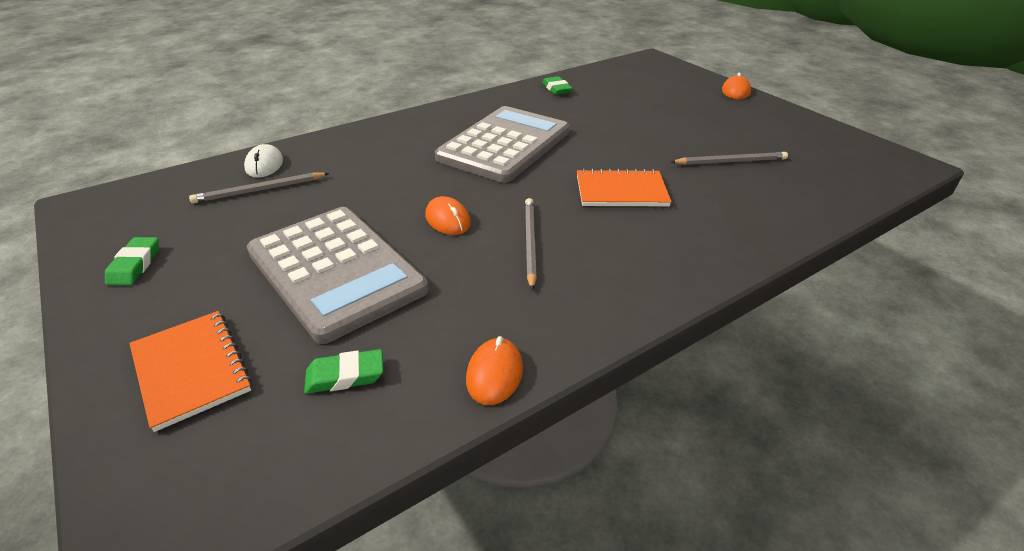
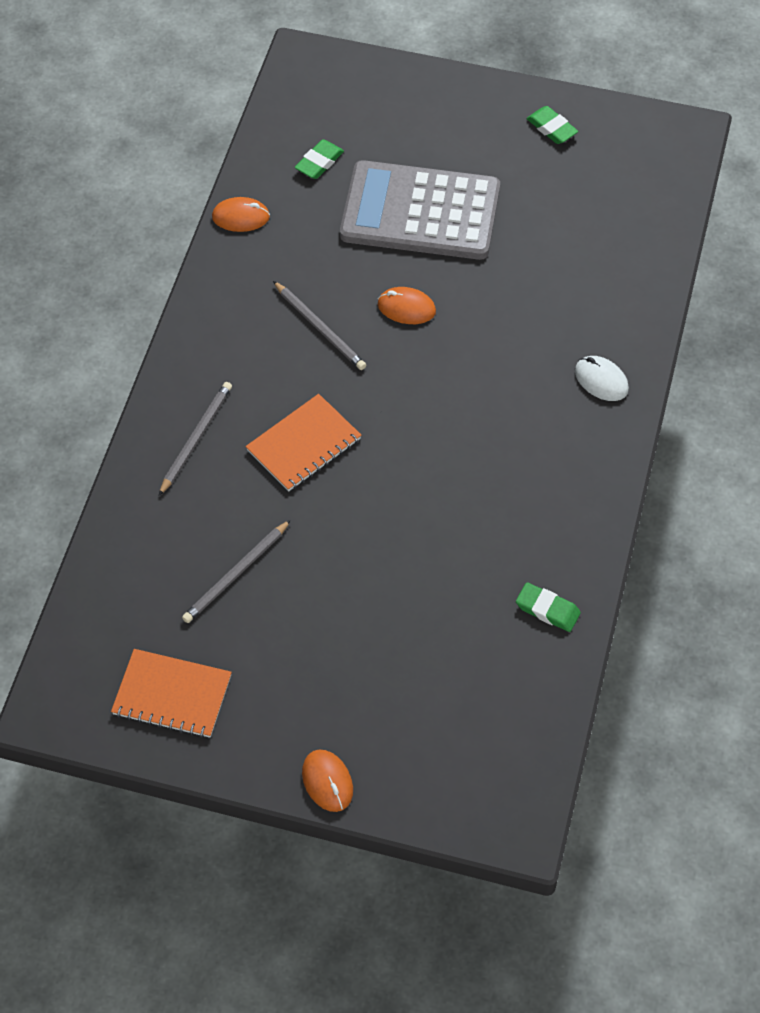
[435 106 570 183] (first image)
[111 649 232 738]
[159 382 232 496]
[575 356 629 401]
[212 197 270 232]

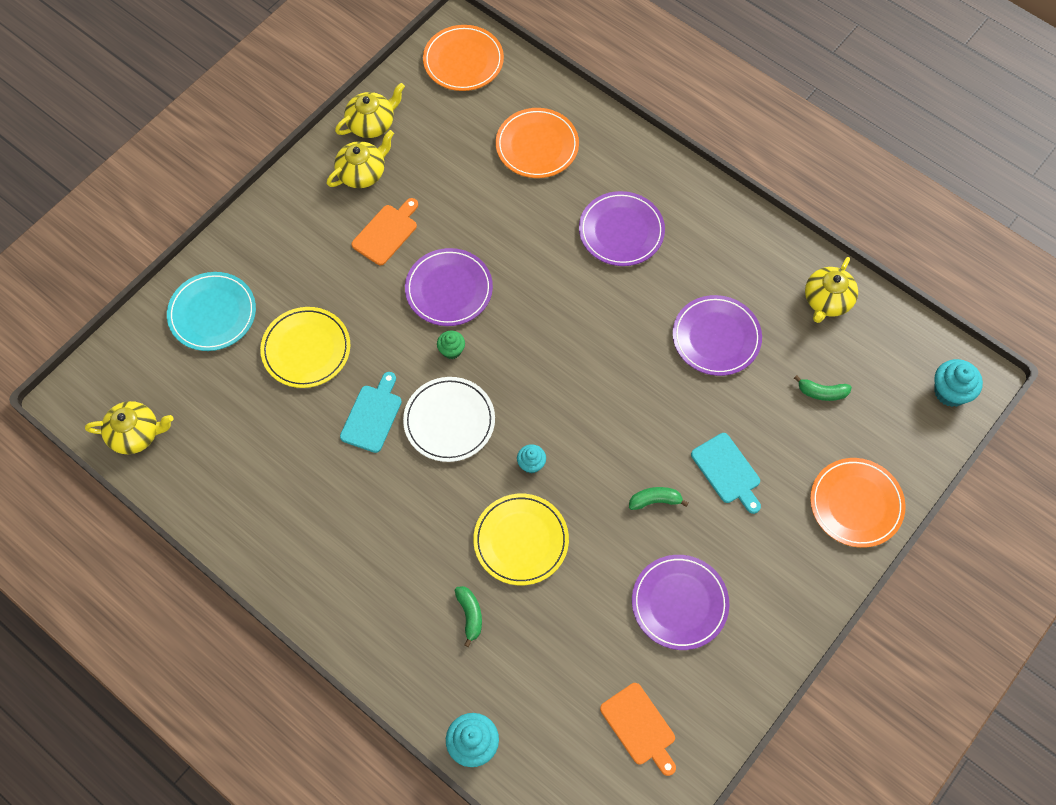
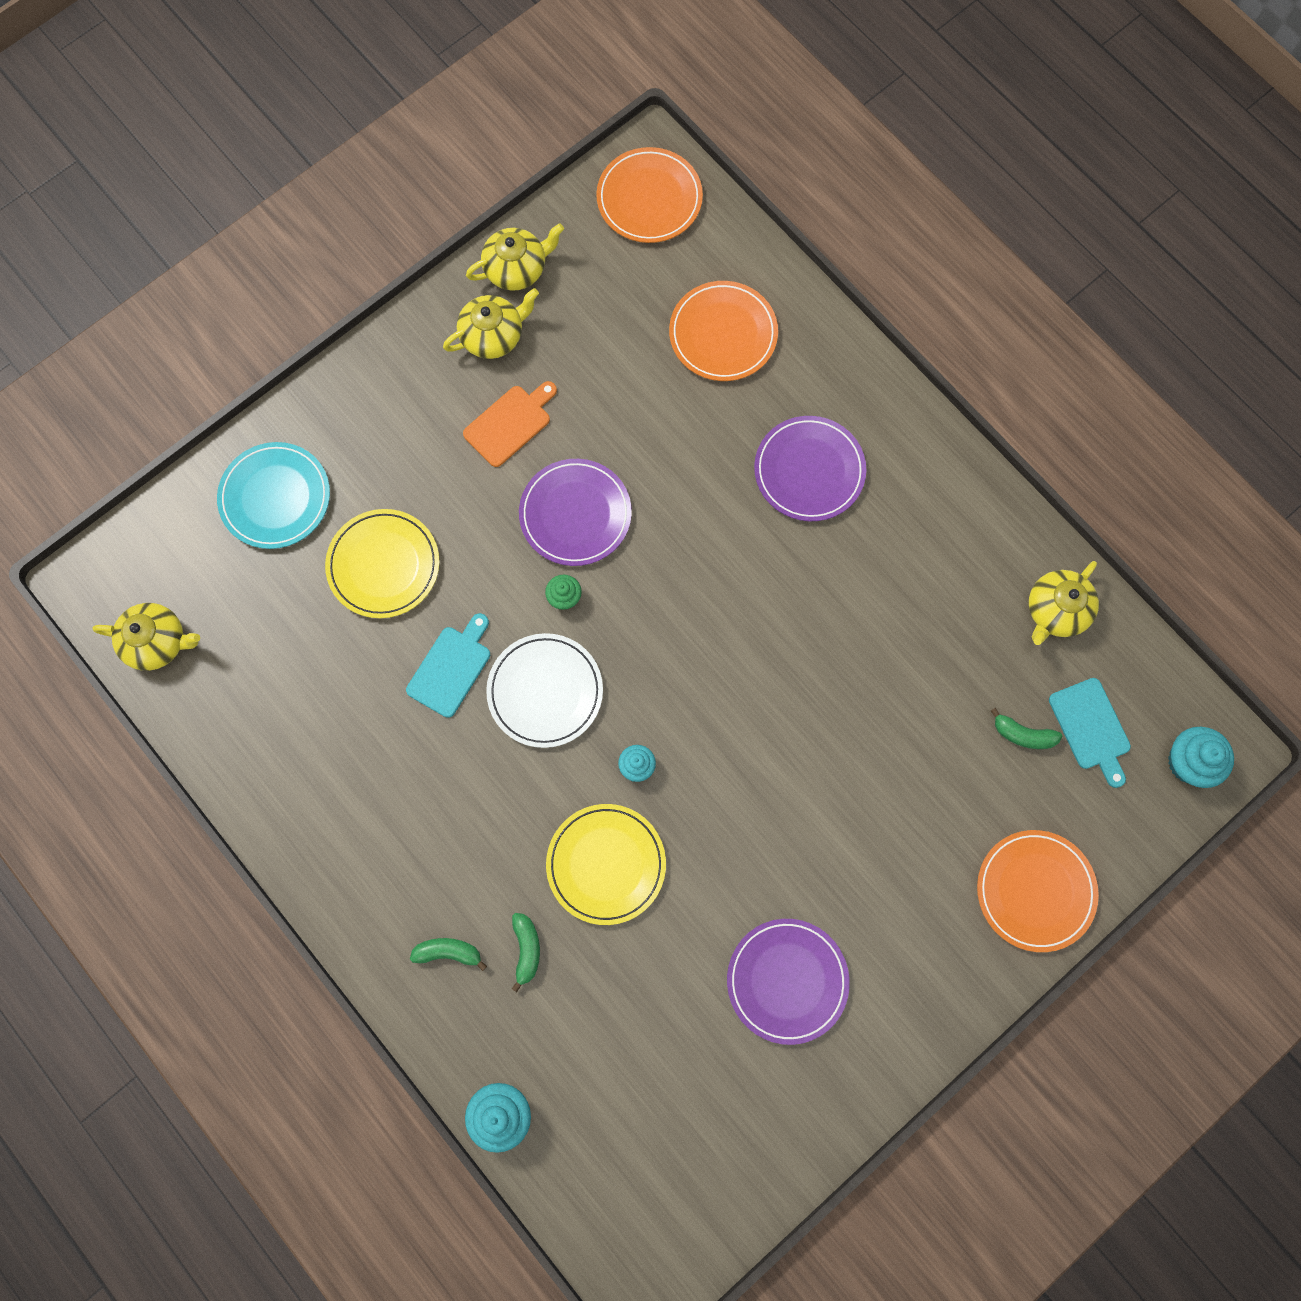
[600 683 676 776] (first image)
[673 295 762 376] (first image)
[410 938 487 971]
[1049 678 1131 788]

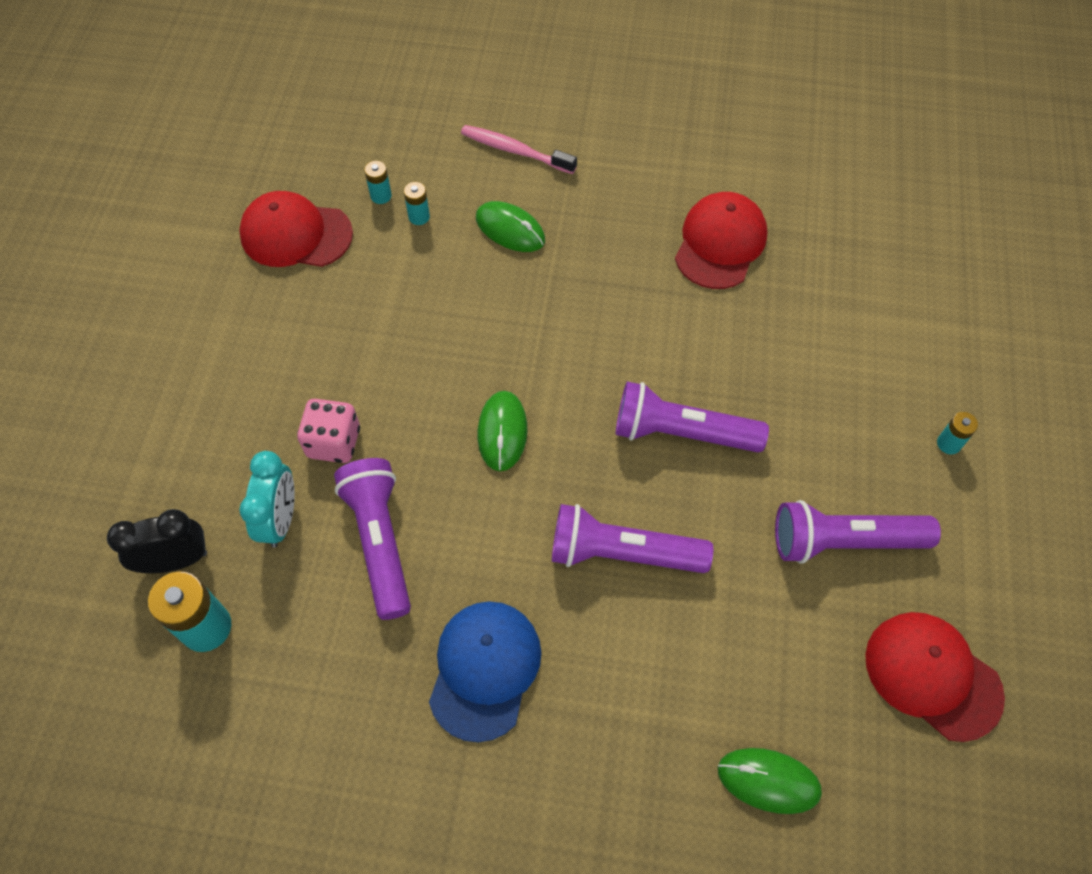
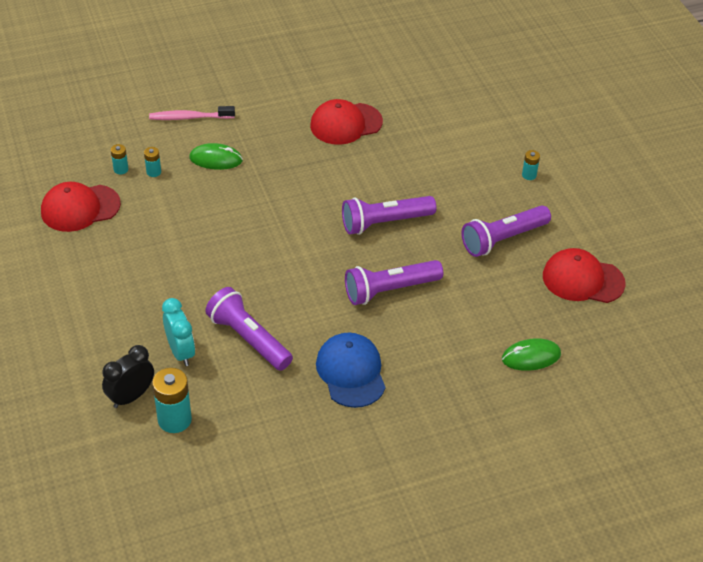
[297 399 360 463] (first image)
[478 391 527 471] (first image)
[310 99 383 145]

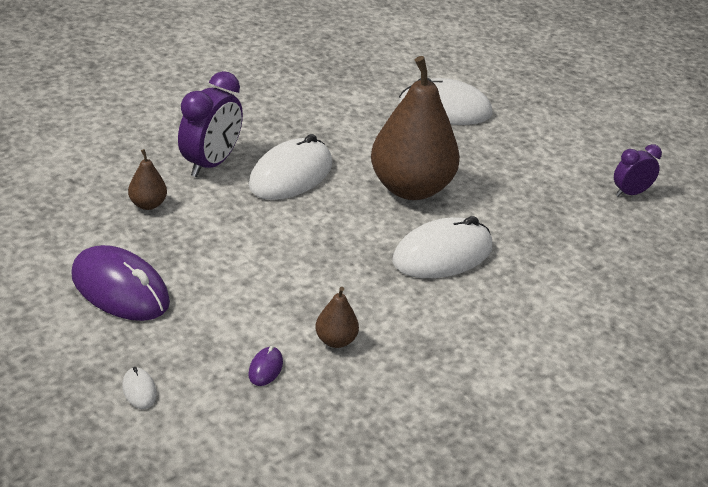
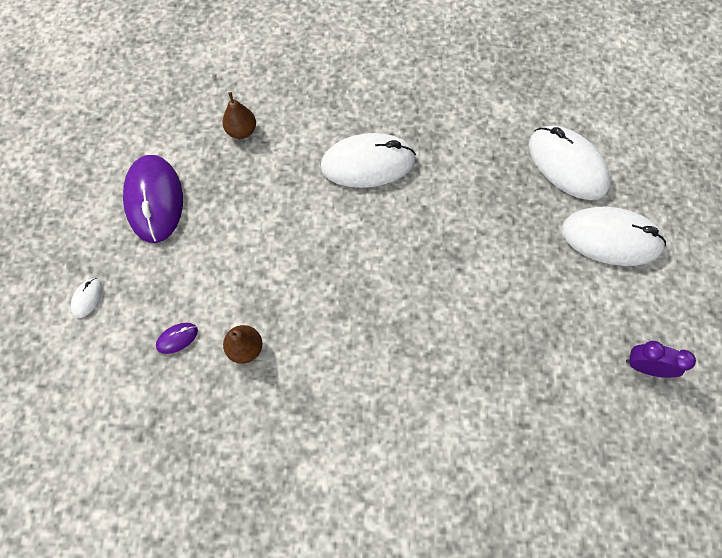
[178 71 243 177] (first image)
[371 56 460 200] (first image)
[561 207 666 266]

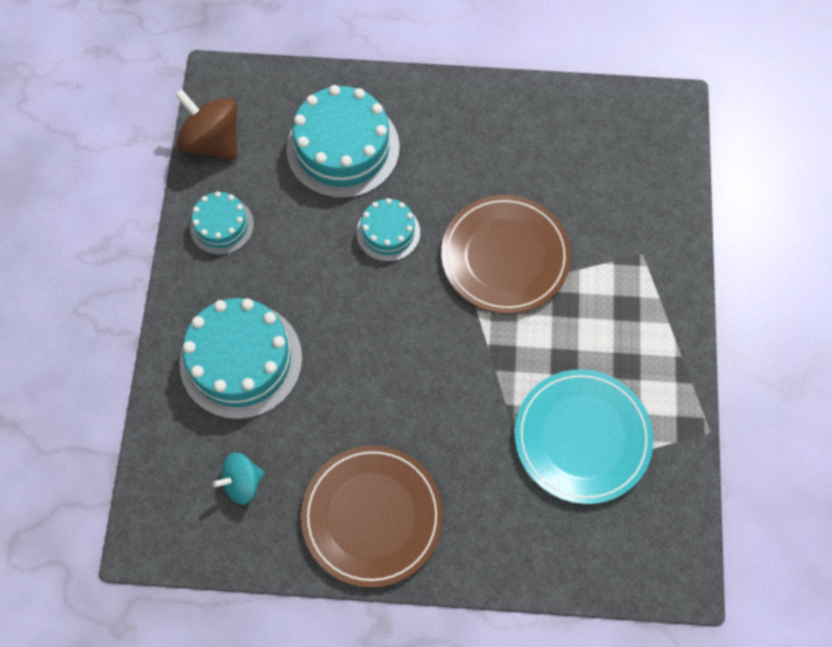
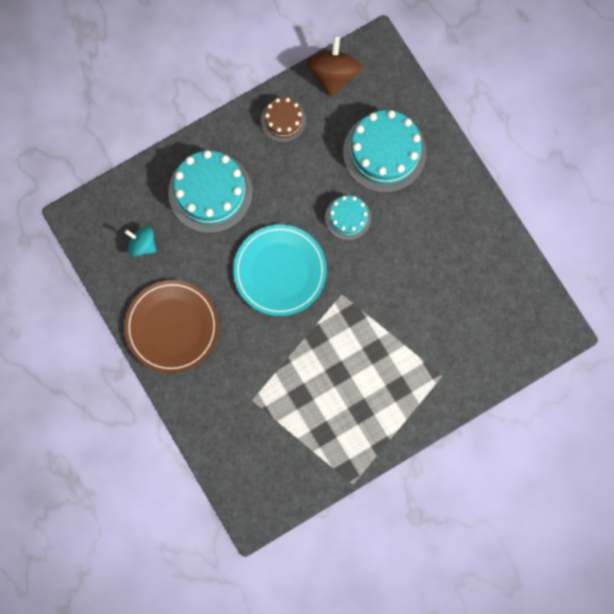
[441 195 571 314] (first image)
[233 225 327 316]
[261 97 306 142]

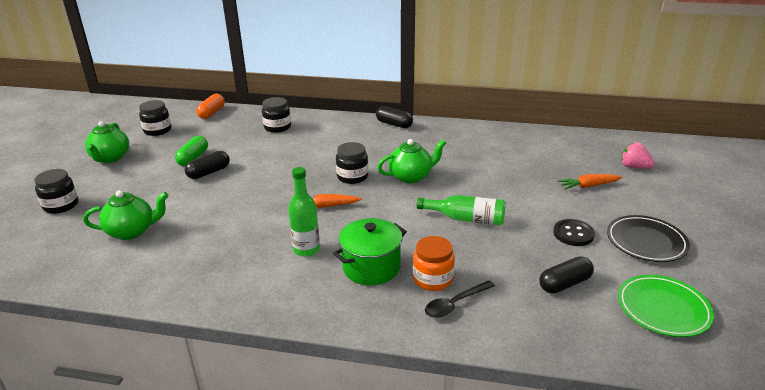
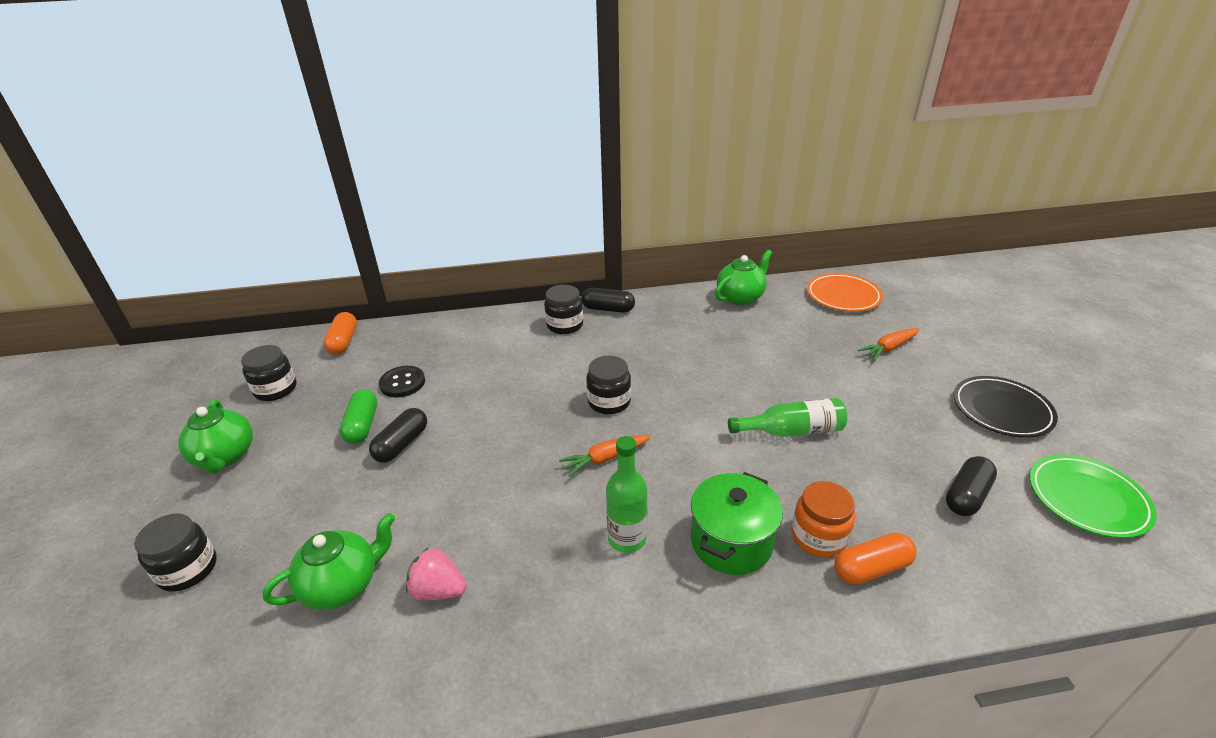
[807 273 883 312]
[544 285 583 334]
[715 250 772 305]
[379 366 425 398]
[406 547 467 601]
[834 532 917 585]

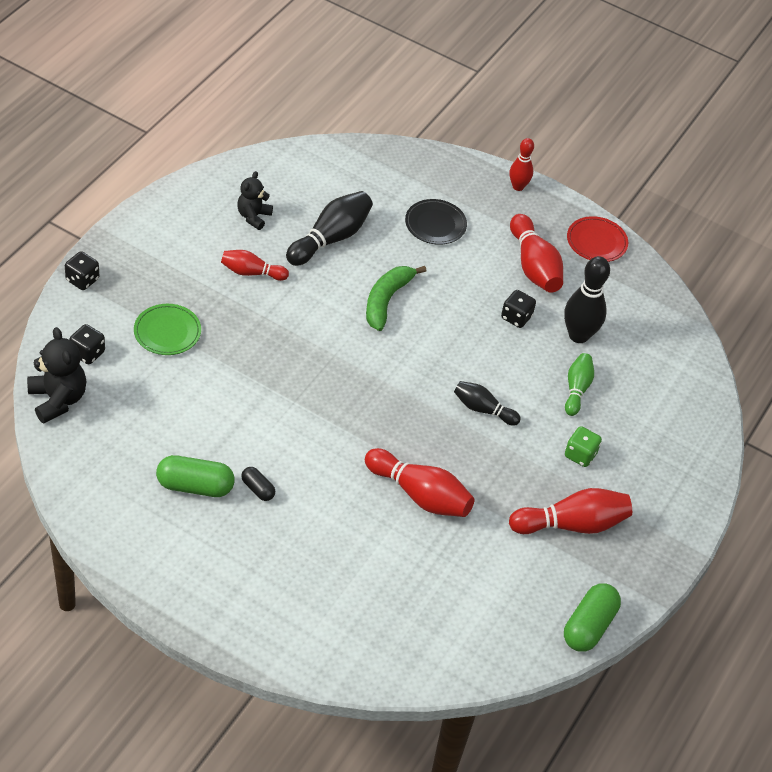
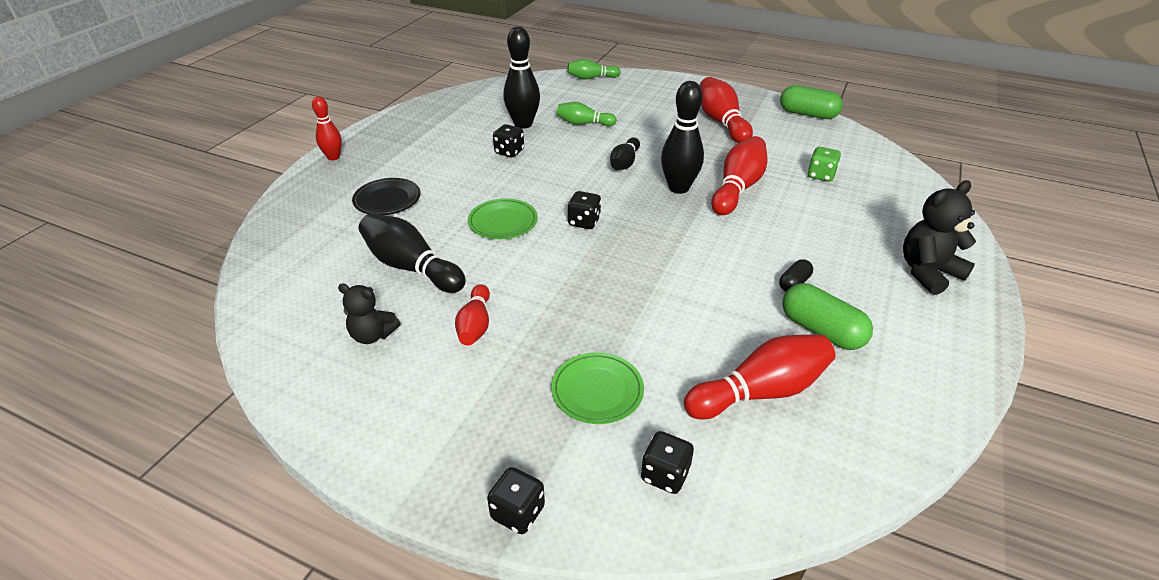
[567 216 628 262] (first image)
[567 59 621 79]
[568 191 601 229]
[661 81 704 194]
[903 180 976 295]
[684 335 835 420]
[807 147 841 182]
[468 198 538 239]
[782 283 873 350]

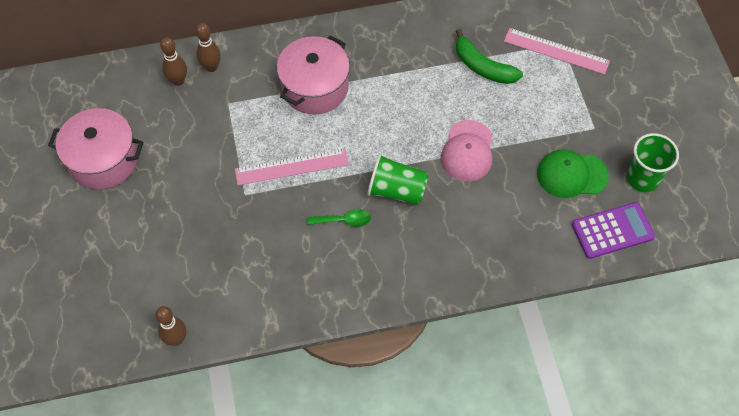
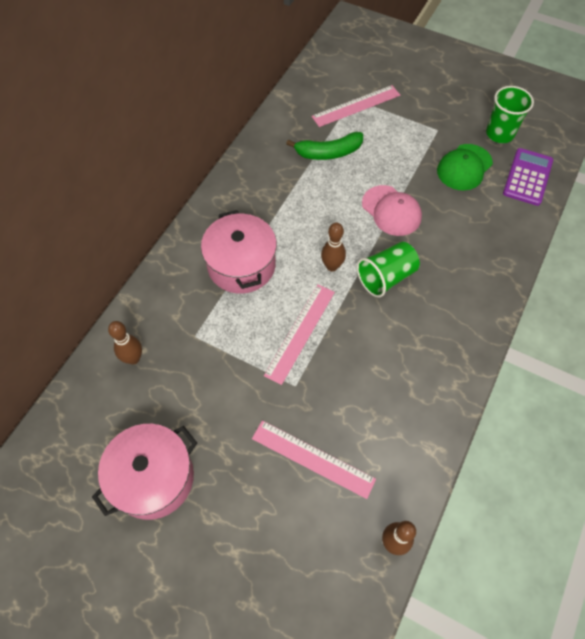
[307 209 371 227] (first image)
[252 420 376 499]
[321 222 346 271]

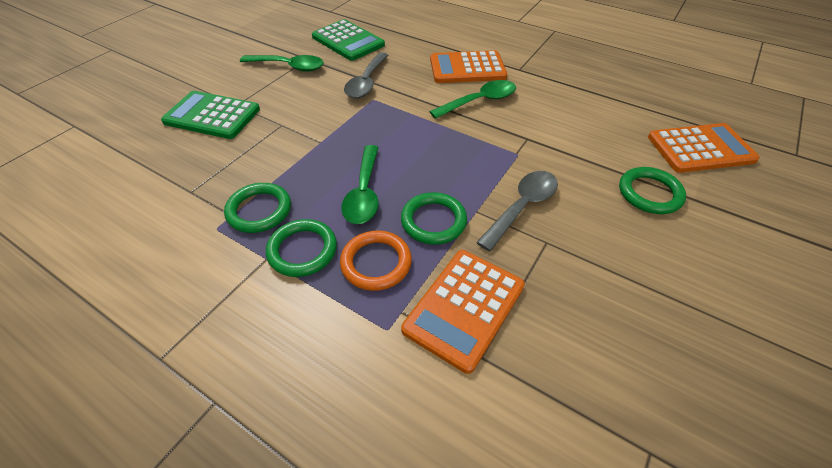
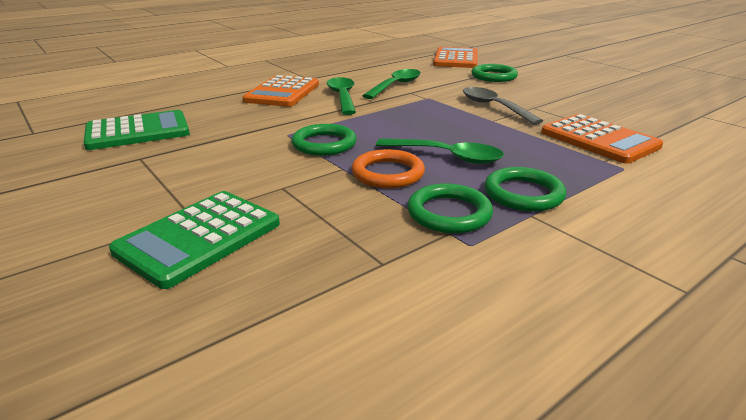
[344 52 388 98] (first image)
[362 69 421 99]
[351 149 425 188]
[291 124 356 156]

